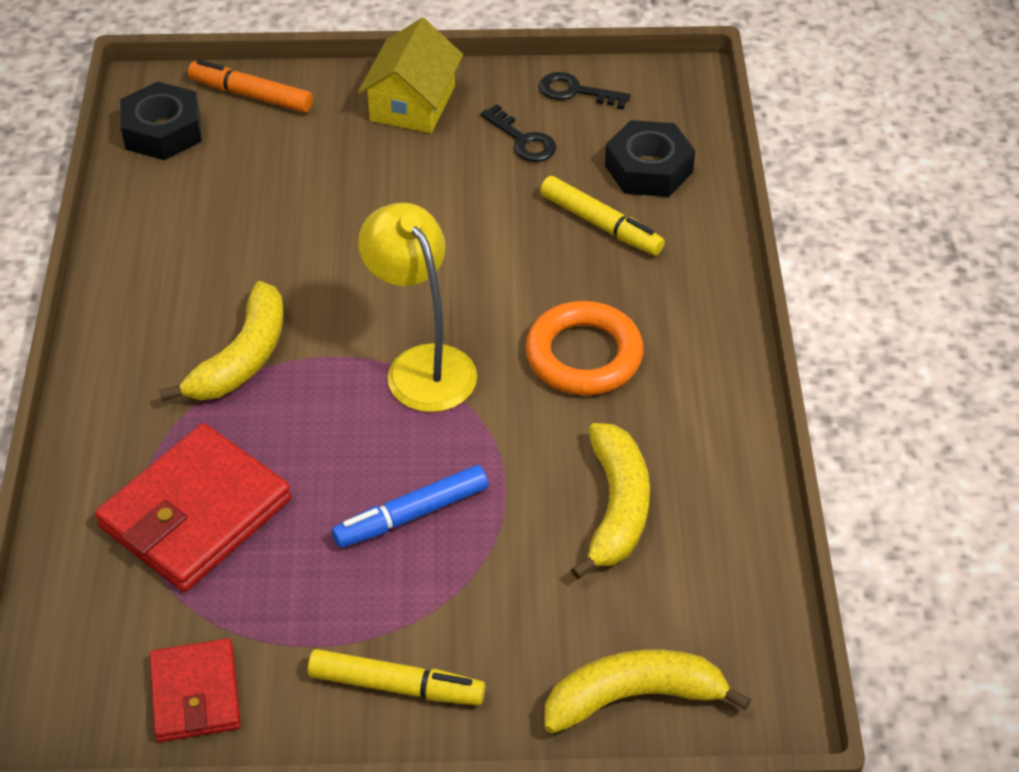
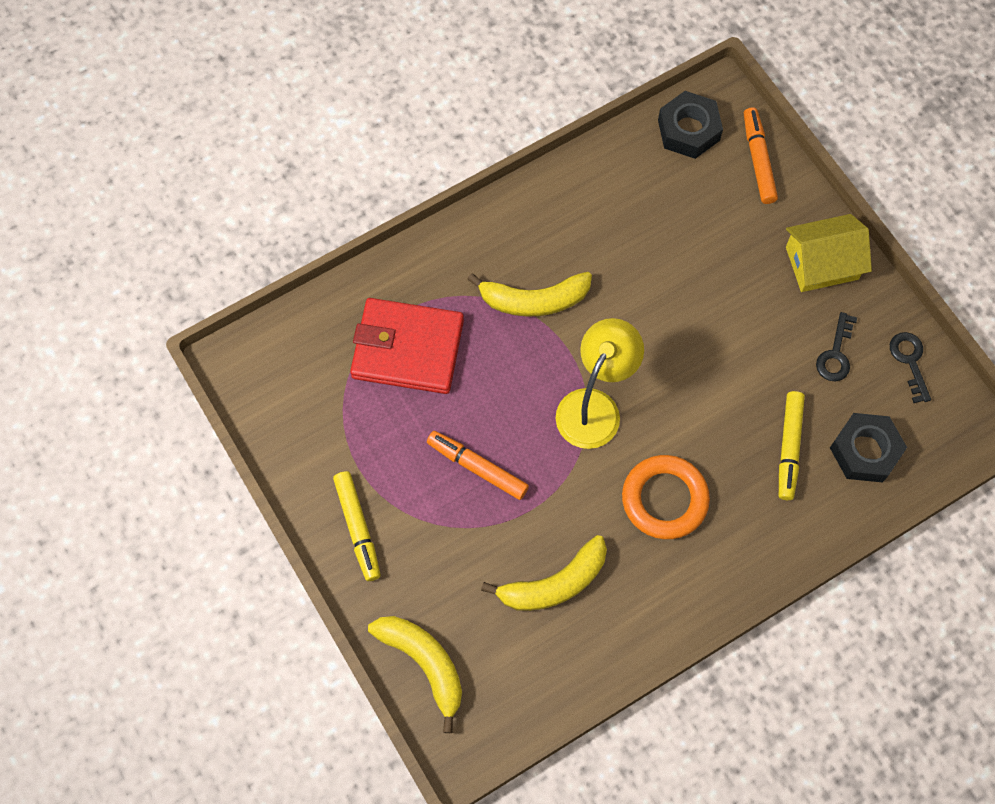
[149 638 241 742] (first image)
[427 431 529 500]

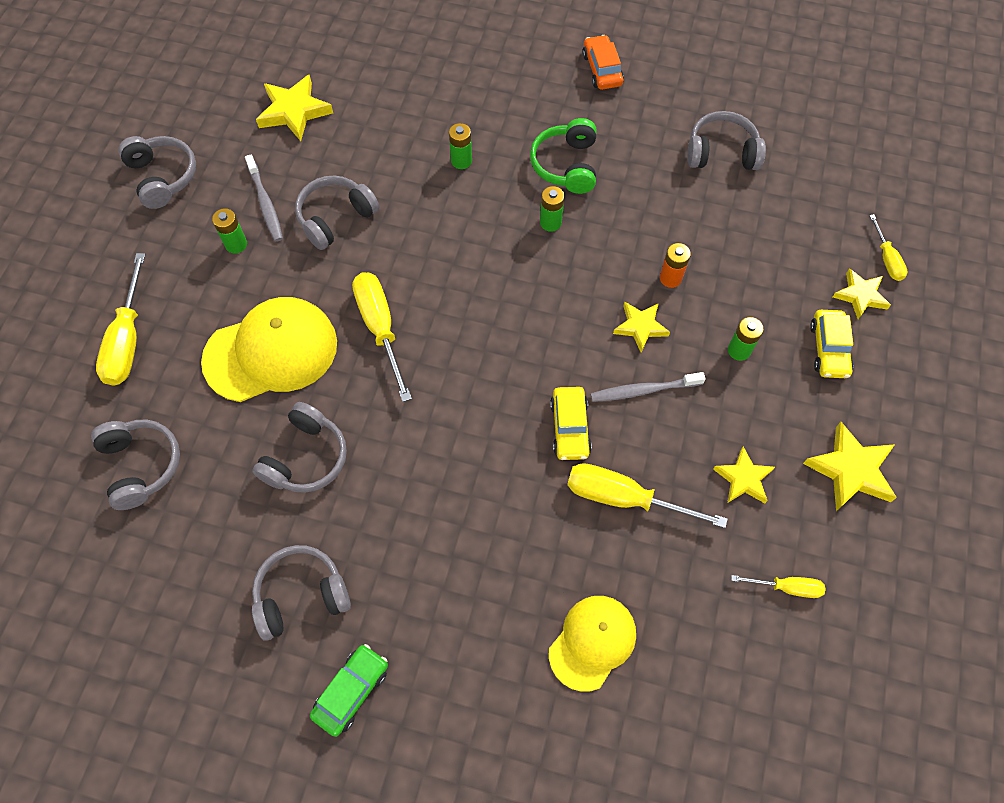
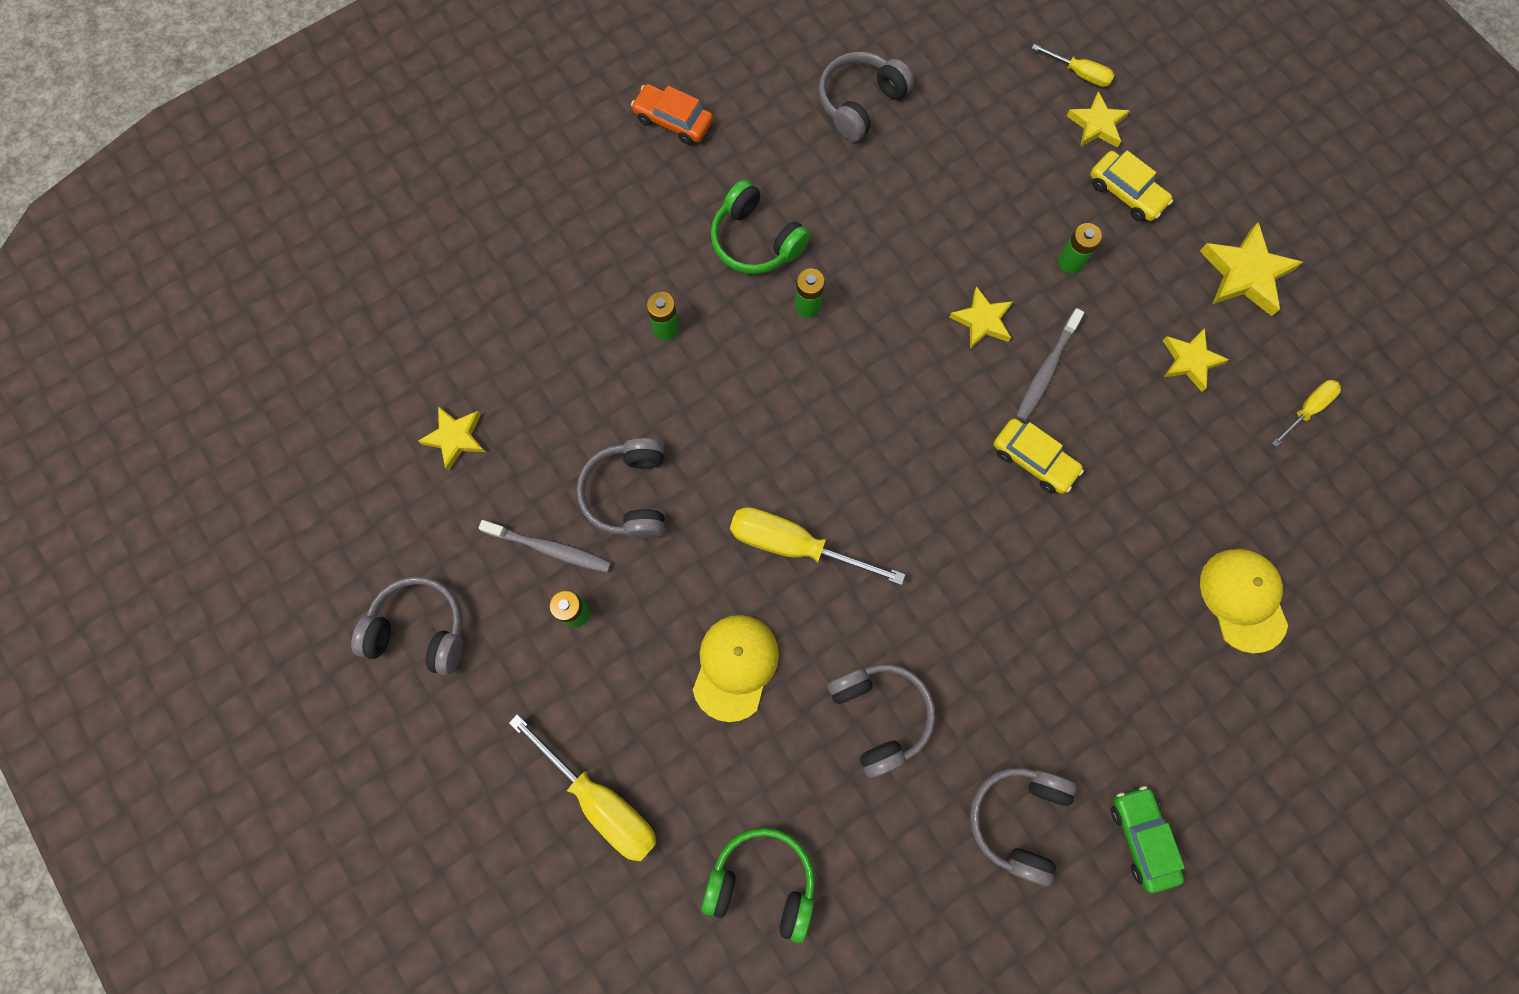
[567 463 728 528] (first image)
[660 243 691 288] (first image)
[701 827 815 943]
[693 615 779 722]
[418 406 485 471]

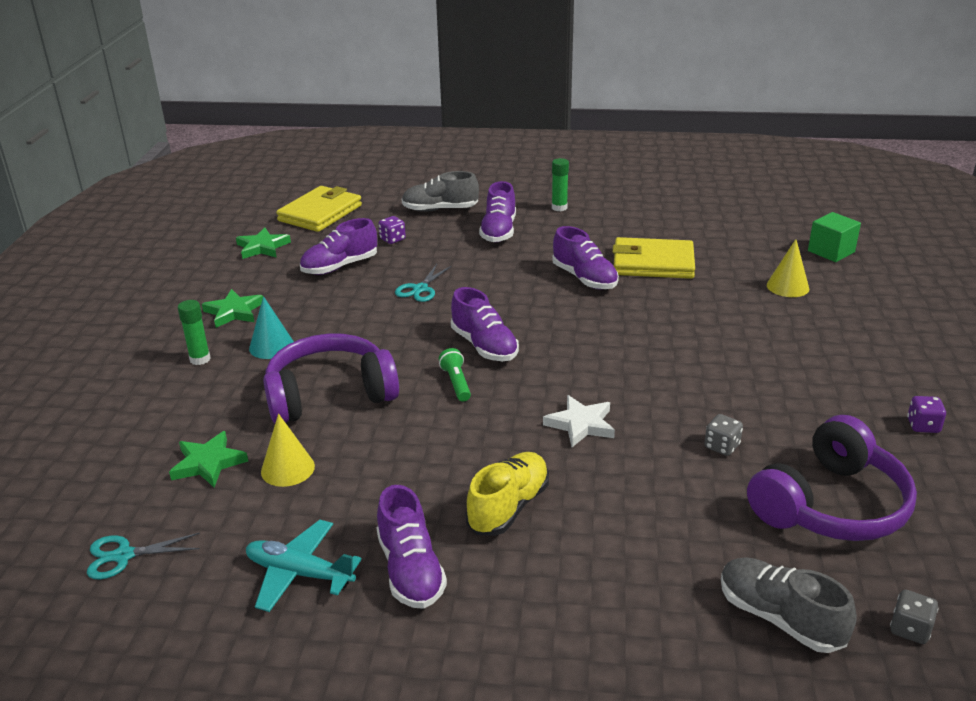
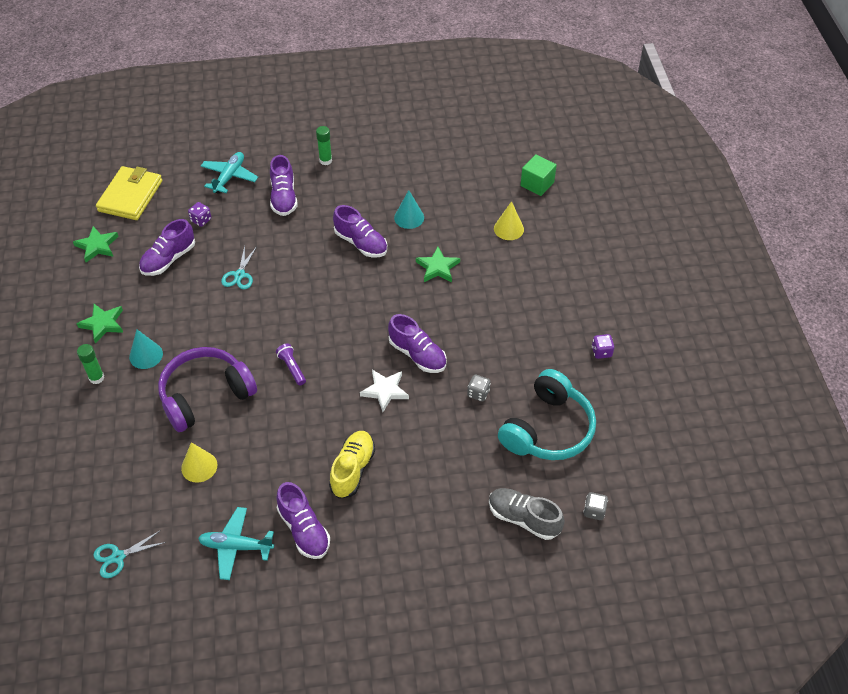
[416 247 460 282]
[388 314 447 373]
[201 152 258 194]
[394 190 424 229]
[276 343 306 386]
[498 369 596 460]

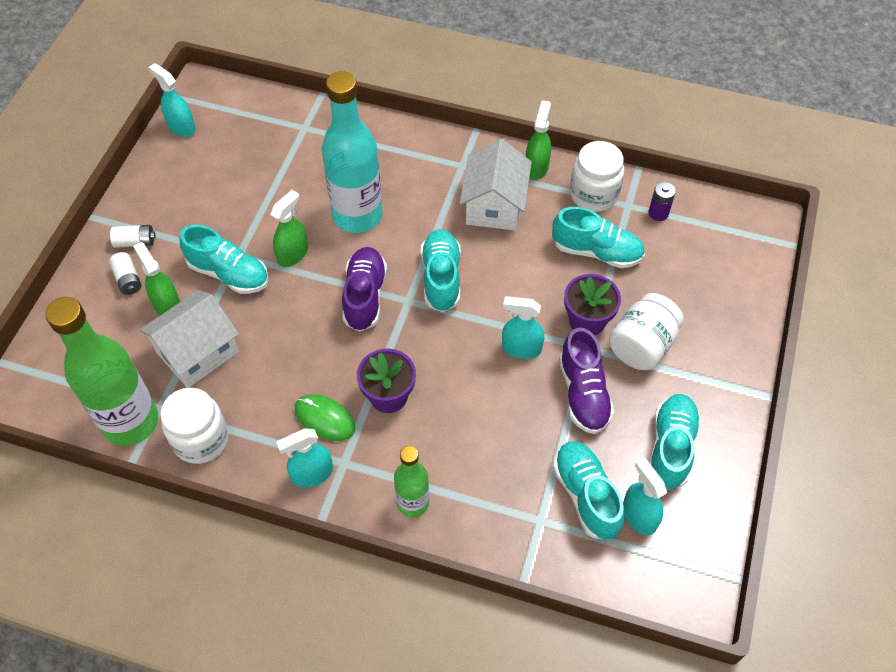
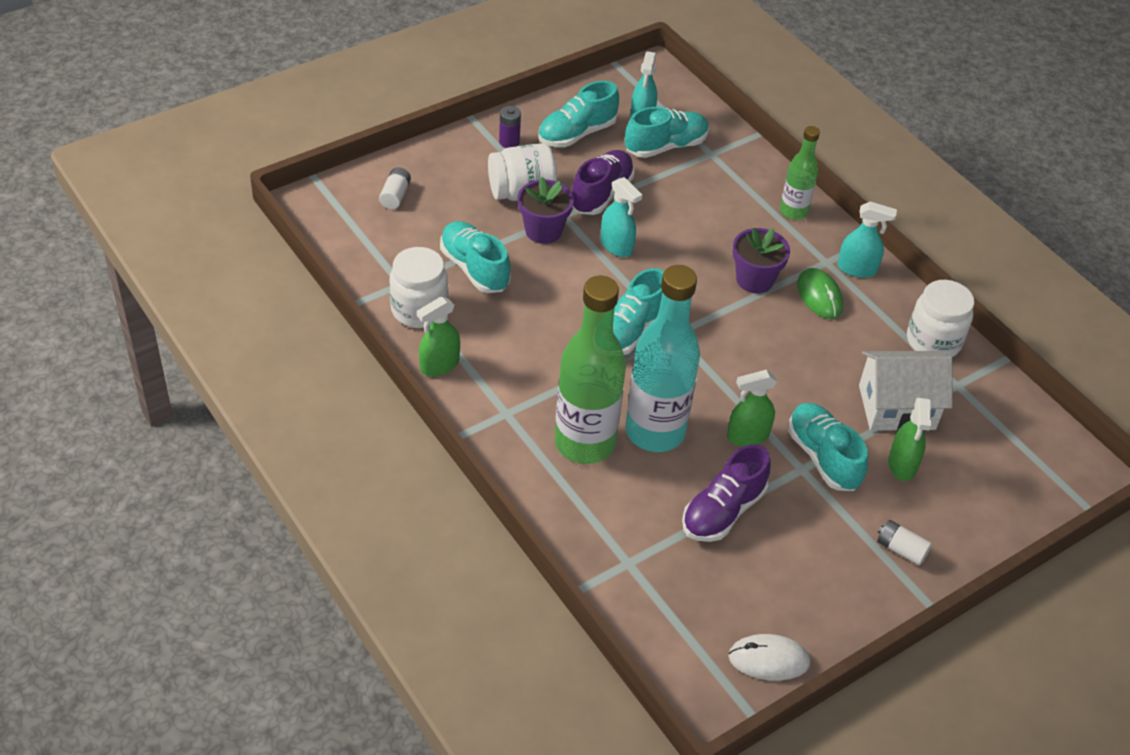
[460 139 532 231] (first image)
[555 276 626 464]
[379 167 411 209]
[682 444 771 542]
[499 106 521 148]
[728 634 811 680]
[625 107 709 158]

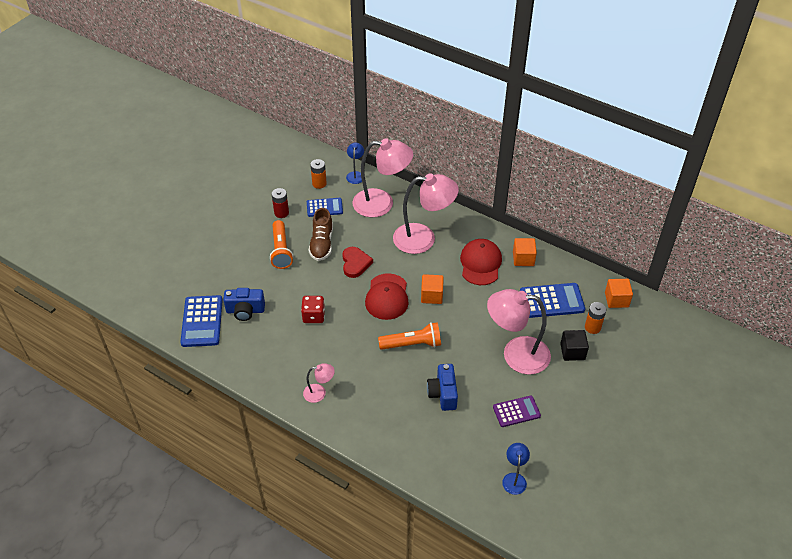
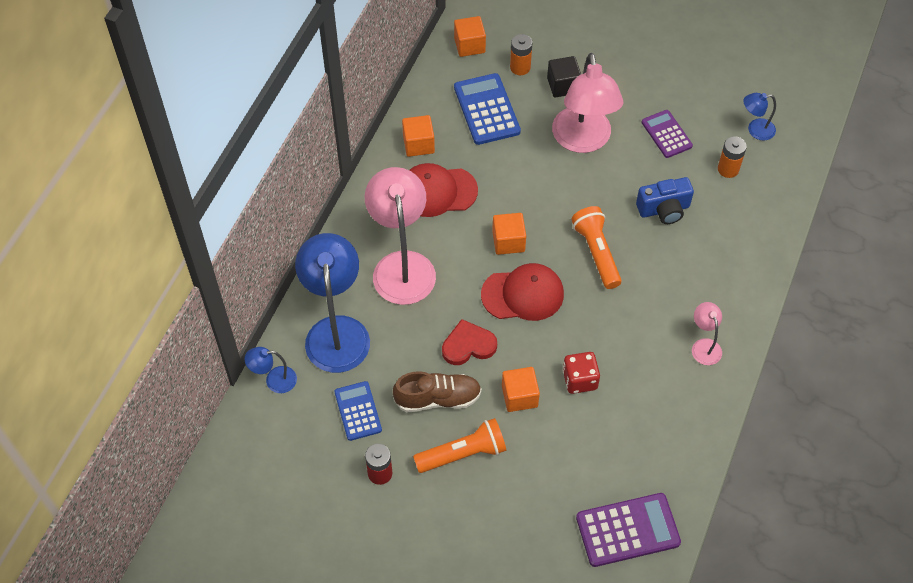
[223 288 265 321] (first image)
[502 367 540 412]
[718 136 747 178]
[576 493 681 567]
[295 233 370 373]

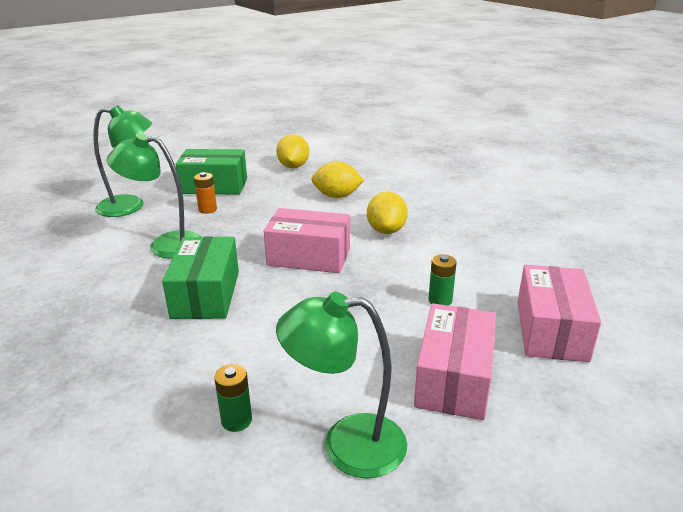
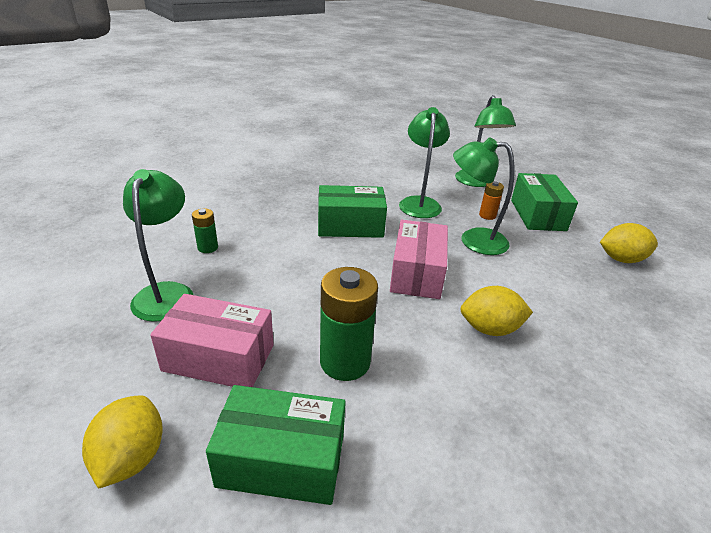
[453 137 515 255]
[82 395 163 489]
[206 385 346 505]
[320 267 378 381]

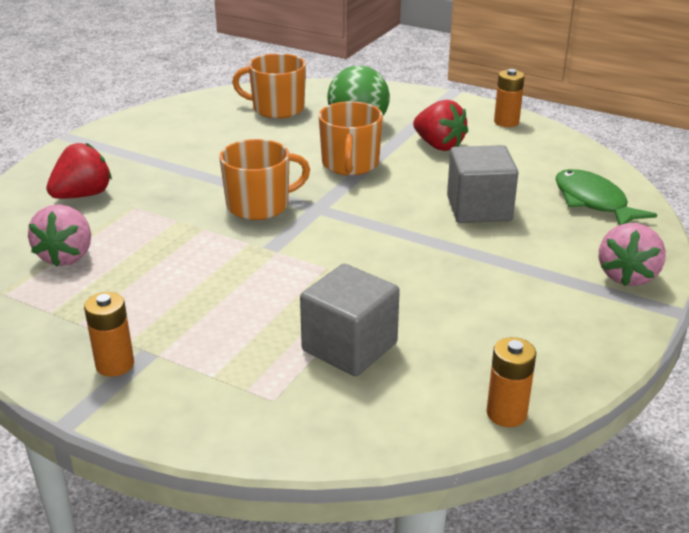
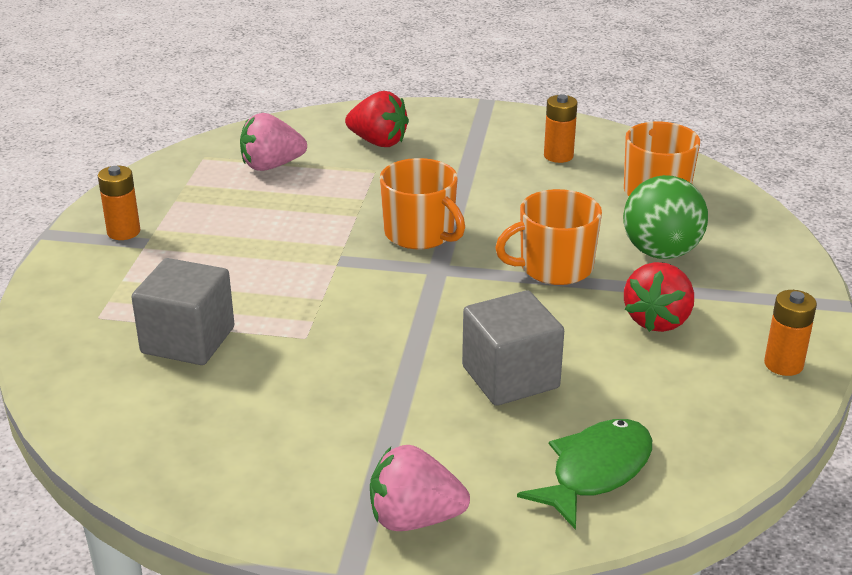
[544 94 578 163]

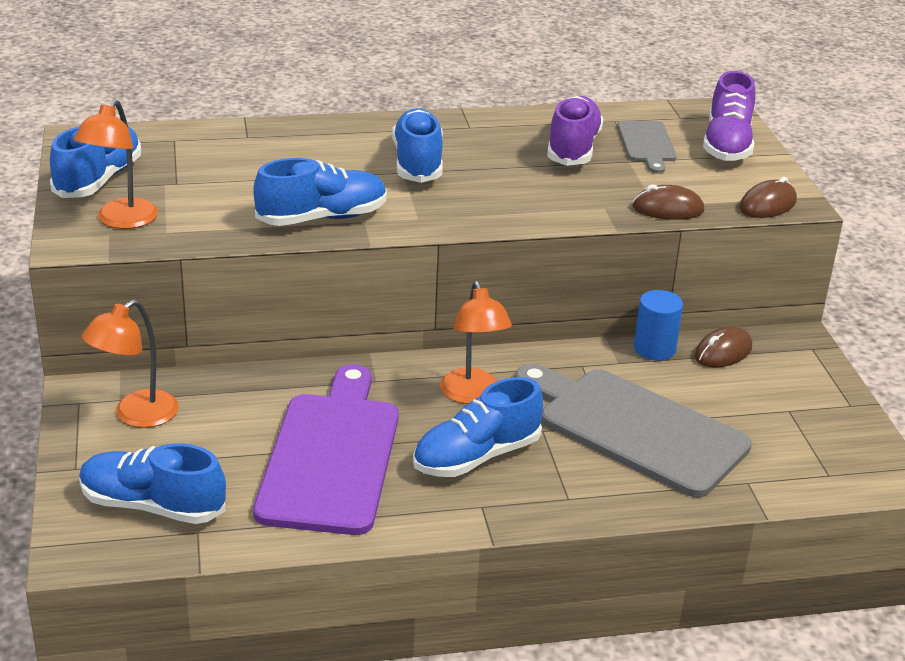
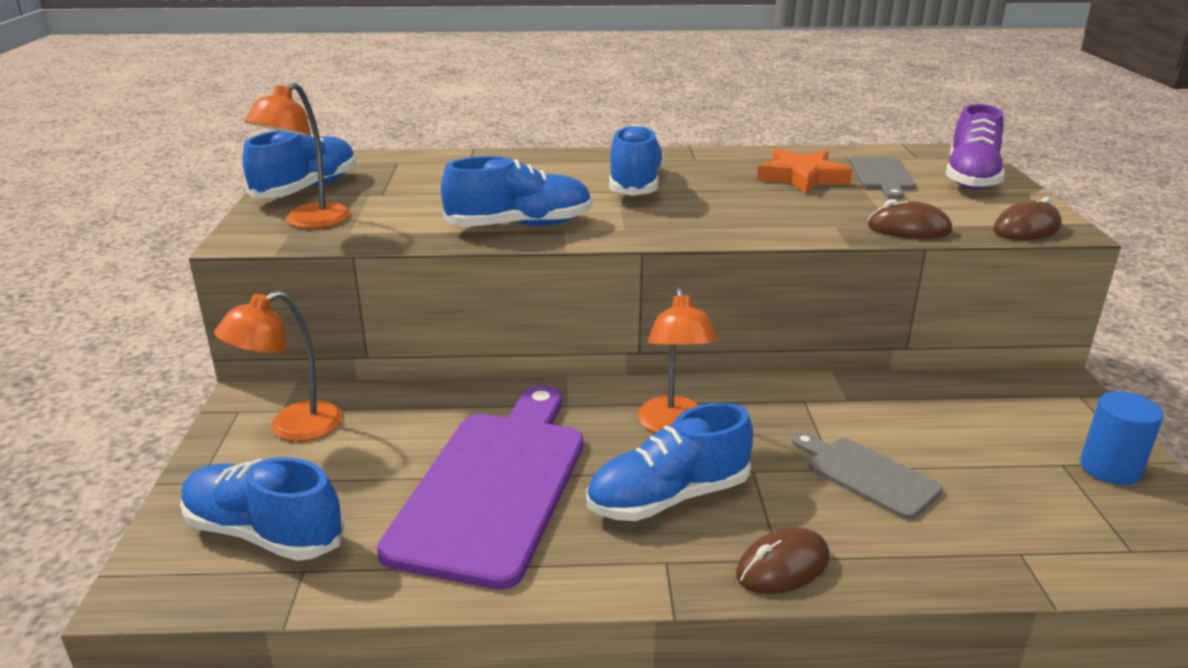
[1080 391 1164 485]
[736 527 830 594]
[757 149 852 194]
[793 432 943 520]

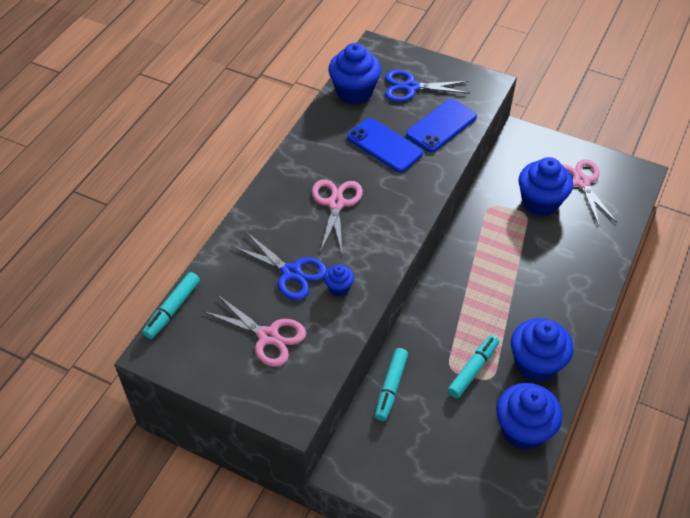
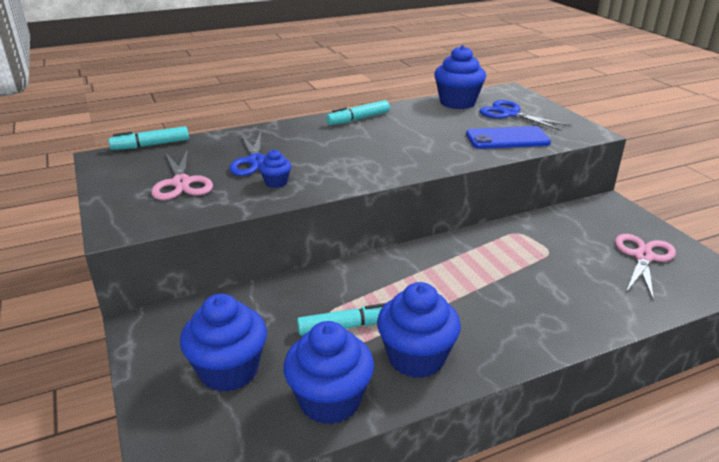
[312 179 363 252] (first image)
[347 118 423 173] (first image)
[326 100 390 125]
[180 294 267 392]

